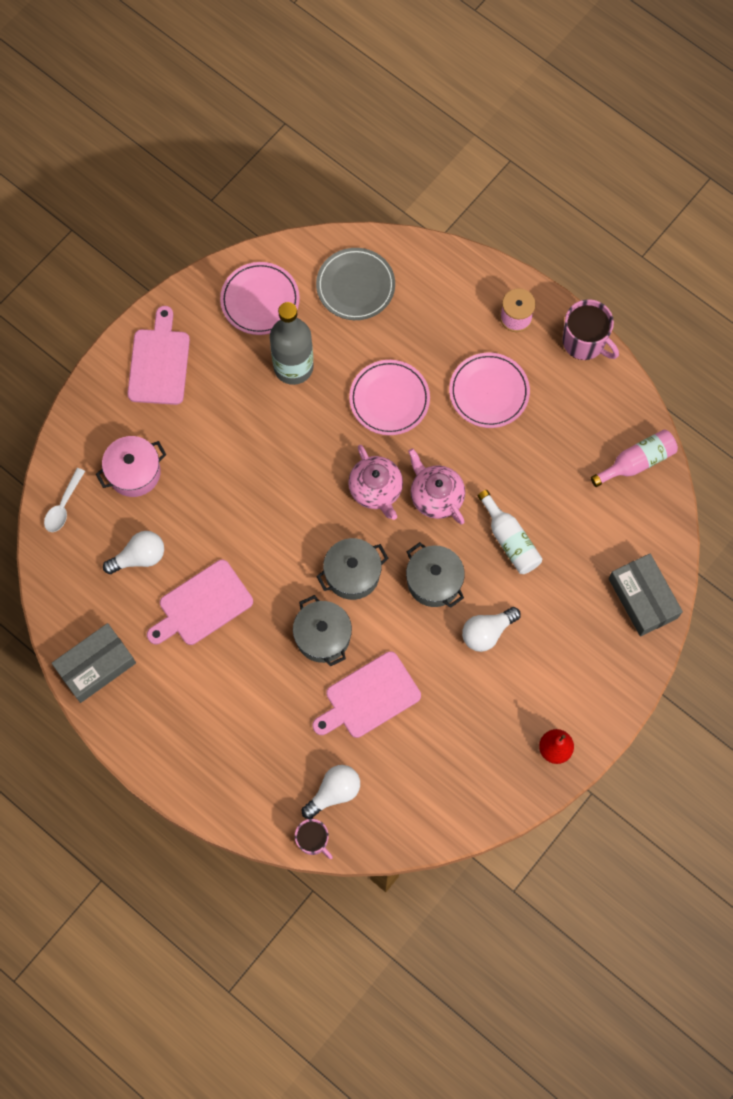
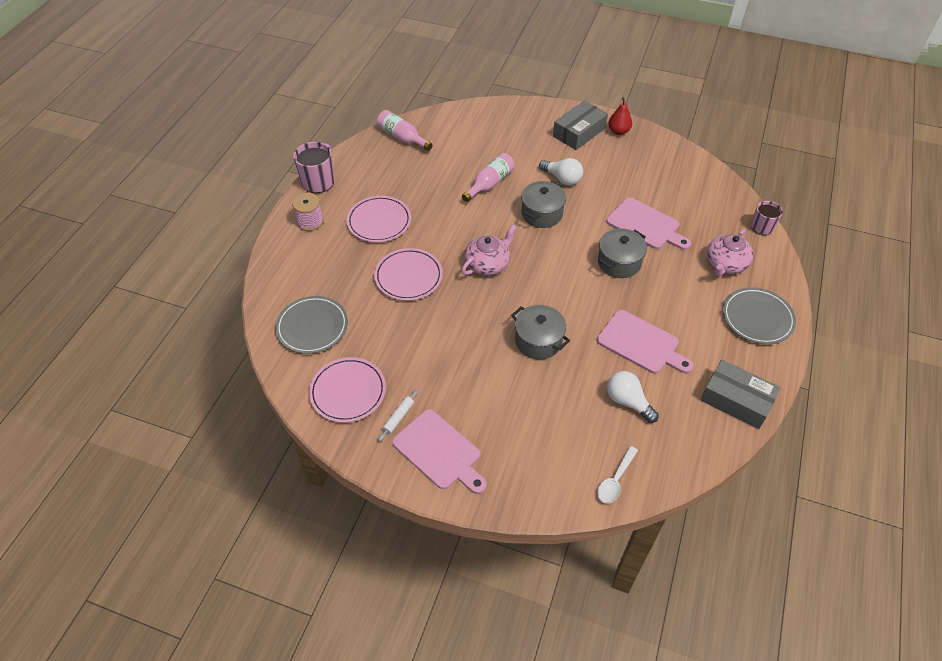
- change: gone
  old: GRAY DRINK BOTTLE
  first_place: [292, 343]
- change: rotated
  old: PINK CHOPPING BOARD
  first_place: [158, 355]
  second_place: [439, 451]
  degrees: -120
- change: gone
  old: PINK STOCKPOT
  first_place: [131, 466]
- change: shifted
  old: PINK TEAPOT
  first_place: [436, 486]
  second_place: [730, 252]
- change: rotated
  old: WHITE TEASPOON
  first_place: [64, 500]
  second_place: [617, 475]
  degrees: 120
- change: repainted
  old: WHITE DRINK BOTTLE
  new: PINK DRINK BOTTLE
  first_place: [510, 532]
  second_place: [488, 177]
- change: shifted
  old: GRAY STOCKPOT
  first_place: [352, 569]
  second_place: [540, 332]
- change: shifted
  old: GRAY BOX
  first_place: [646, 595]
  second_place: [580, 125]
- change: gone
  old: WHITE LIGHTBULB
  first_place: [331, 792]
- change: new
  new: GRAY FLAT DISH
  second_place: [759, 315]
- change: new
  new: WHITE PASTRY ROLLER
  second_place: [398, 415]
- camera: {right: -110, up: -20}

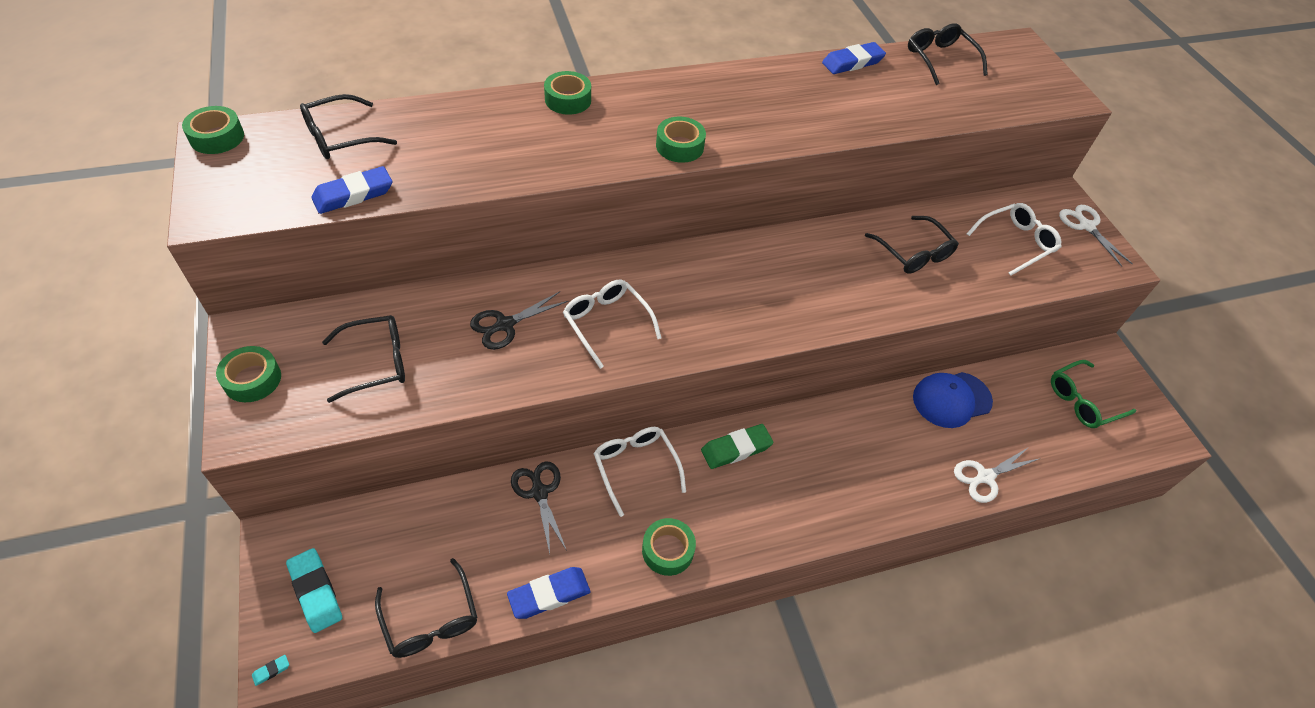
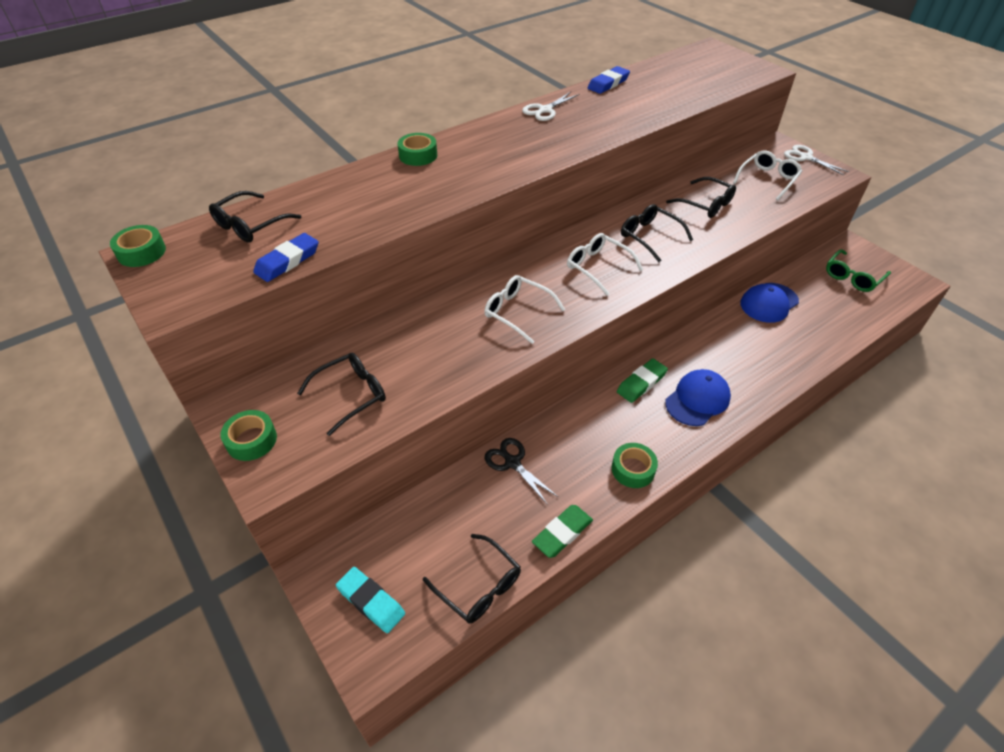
- change: shifted
  old: EBONY SPECTACLES
  first_place: [948, 54]
  second_place: [657, 233]
- change: gone
  old: LEAF-GREEN ROLL OF TAPE
  first_place: [681, 139]
- change: gone
  old: EBONY SCISSORS
  first_place: [519, 320]
- change: shifted
  old: WHITE SPECTACLES
  first_place: [639, 472]
  second_place: [605, 264]
- change: shifted
  old: WHITE SCISSORS
  first_place: [996, 475]
  second_place: [551, 106]
- change: repainted
  old: COBALT ERASER
  new: LEAF-GREEN ERASER
  first_place: [548, 593]
  second_place: [562, 531]
- change: gone
  old: AQUA ERASER
  first_place: [270, 670]
- change: new
  new: COBALT PEAKED CAP
  second_place: [698, 397]
- camera: {right: -15, up: -5}

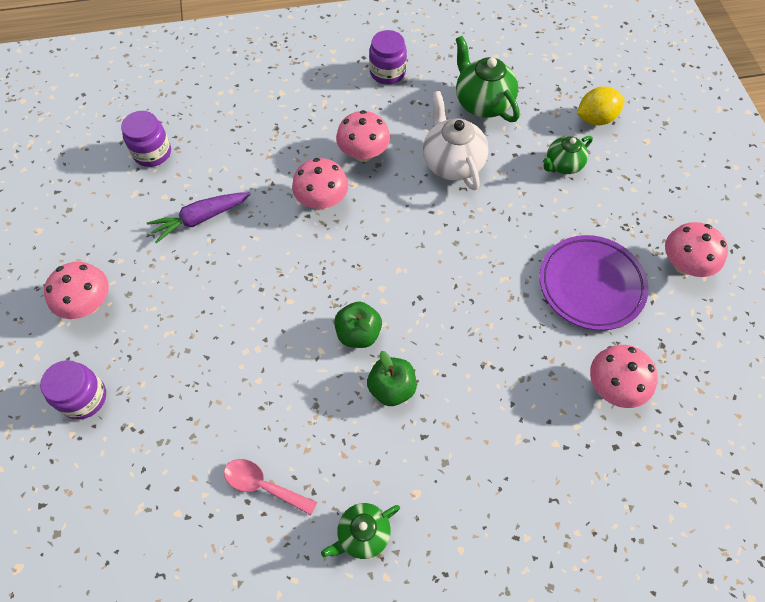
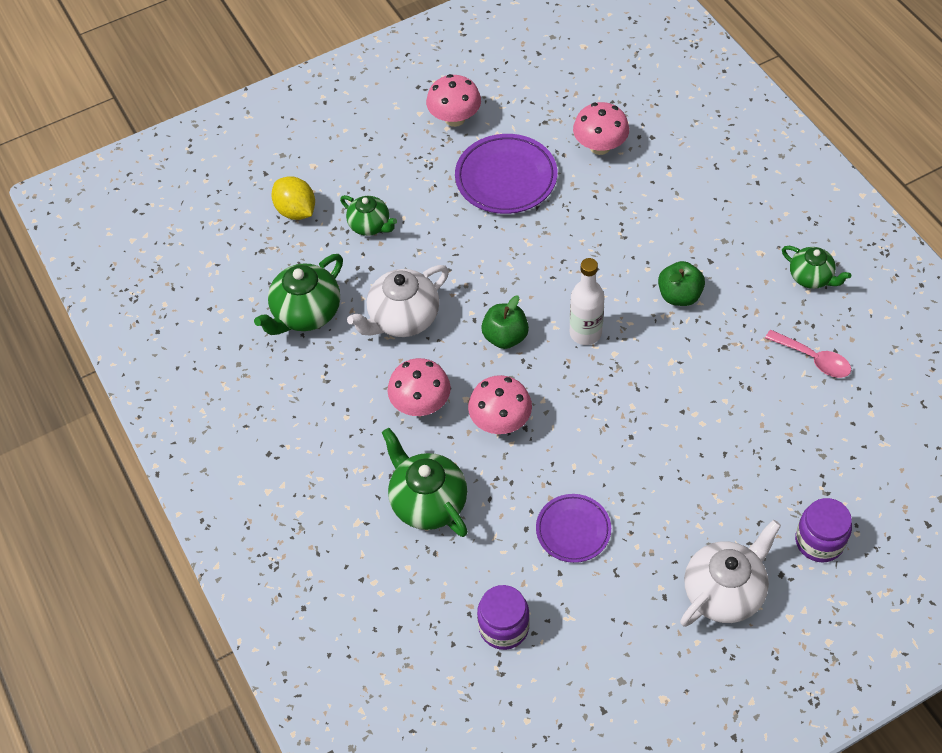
- change: gone
  old: PURPLE JAM JAR
  first_place: [388, 57]
- change: swapped
  old: PURPLE ROOT VEGETABLE
  new: PURPLE FLAT DISH
  first_place: [199, 217]
  second_place: [573, 528]
- change: swapped
  old: PINK MUSHROOM
  new: WHITE TEAPOT
  first_place: [76, 290]
  second_place: [730, 573]
- change: shifted
  old: LEAF-GREEN APPLE
  first_place: [358, 324]
  second_place: [505, 322]
- change: rotated
  old: PINK TEASPOON
  first_place: [270, 487]
  second_place: [808, 354]
  degrees: -60
- change: new
  new: WHITE DRINK BOTTLE
  second_place: [587, 301]
- change: new
  new: LEAF-GREEN TEAPOT
  second_place: [425, 482]
- camera: {right: -105, up: -5}

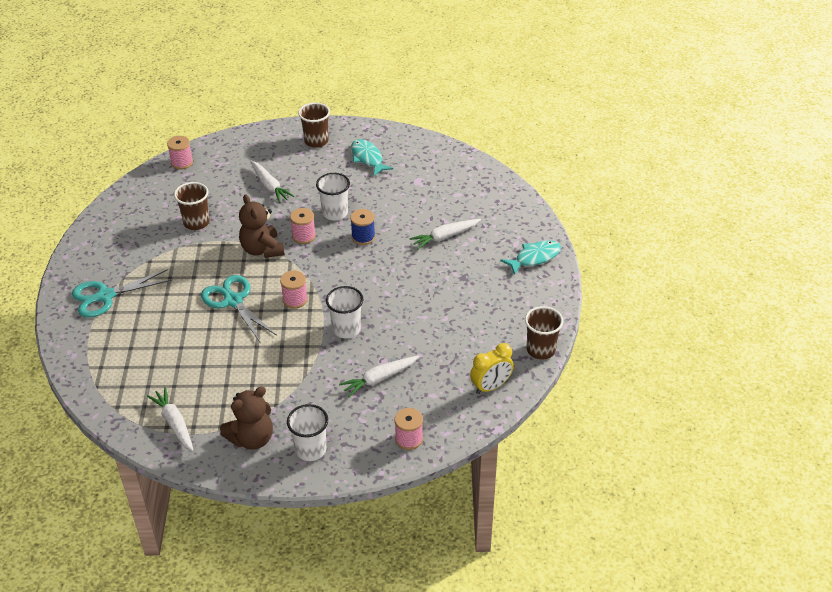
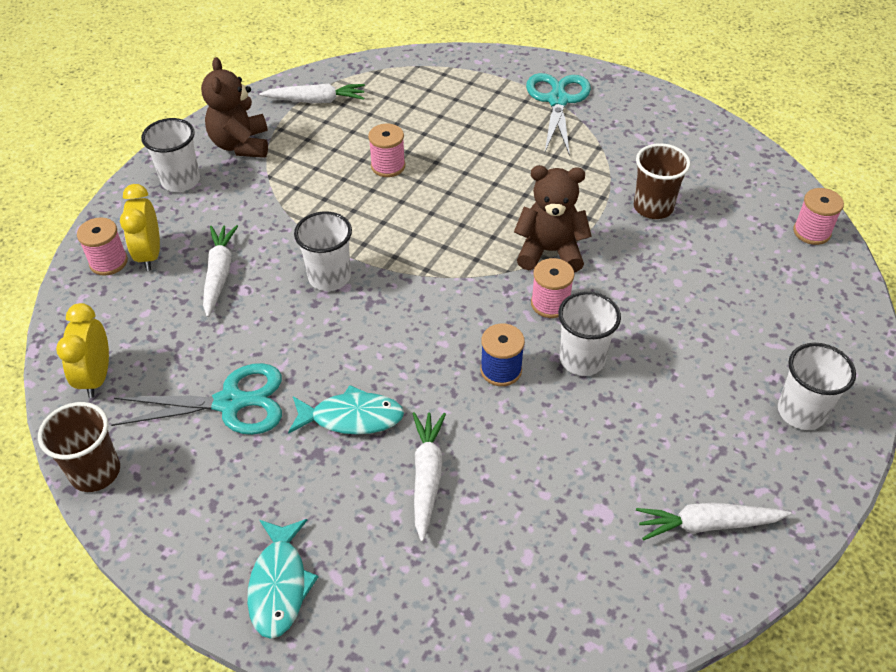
- change: repainted
  old: DARK BROWN TUMBLER
  new: WHITE TUMBLER
  first_place: [314, 125]
  second_place: [817, 386]
- change: shifted
  old: AQUA FISH
  first_place: [372, 157]
  second_place: [346, 410]
- change: shifted
  old: WHITE ROOT VEGETABLE
  first_place: [272, 182]
  second_place: [714, 521]
- change: shifted
  old: PINK BOBBIN
  first_place: [294, 290]
  second_place: [386, 150]
- change: shifted
  old: AQUA SCISSORS
  first_place: [239, 308]
  second_place: [196, 399]
- change: new
  new: GOLDEN ALARM CLOCK
  second_place: [140, 227]
- camera: {right: 120, up: 5}

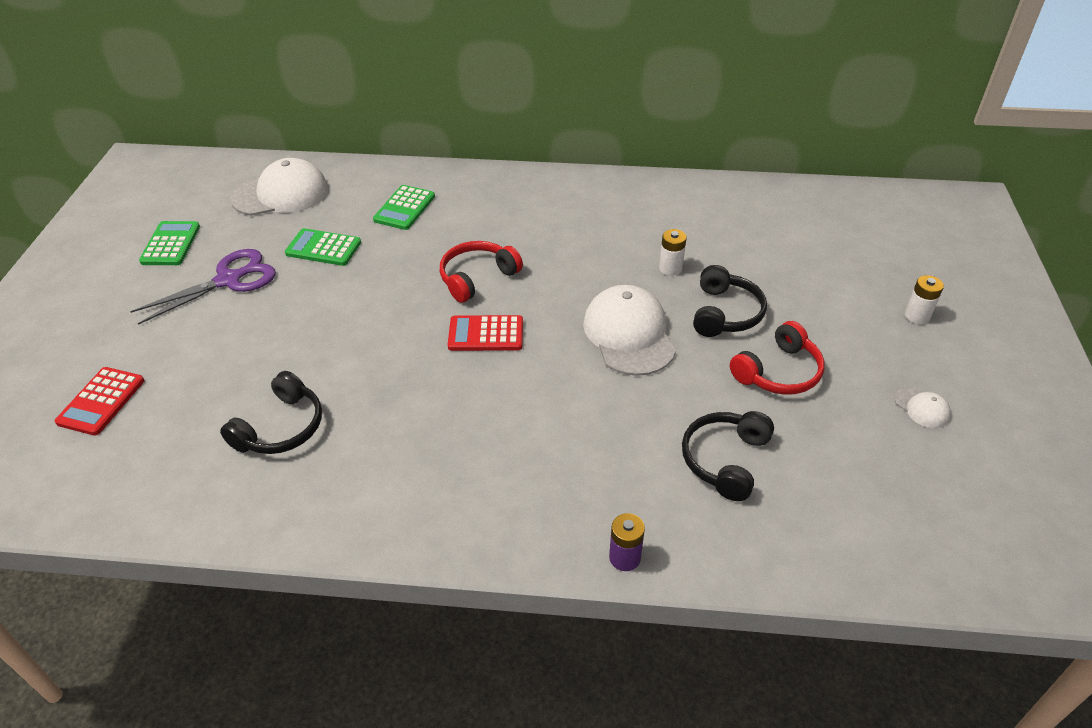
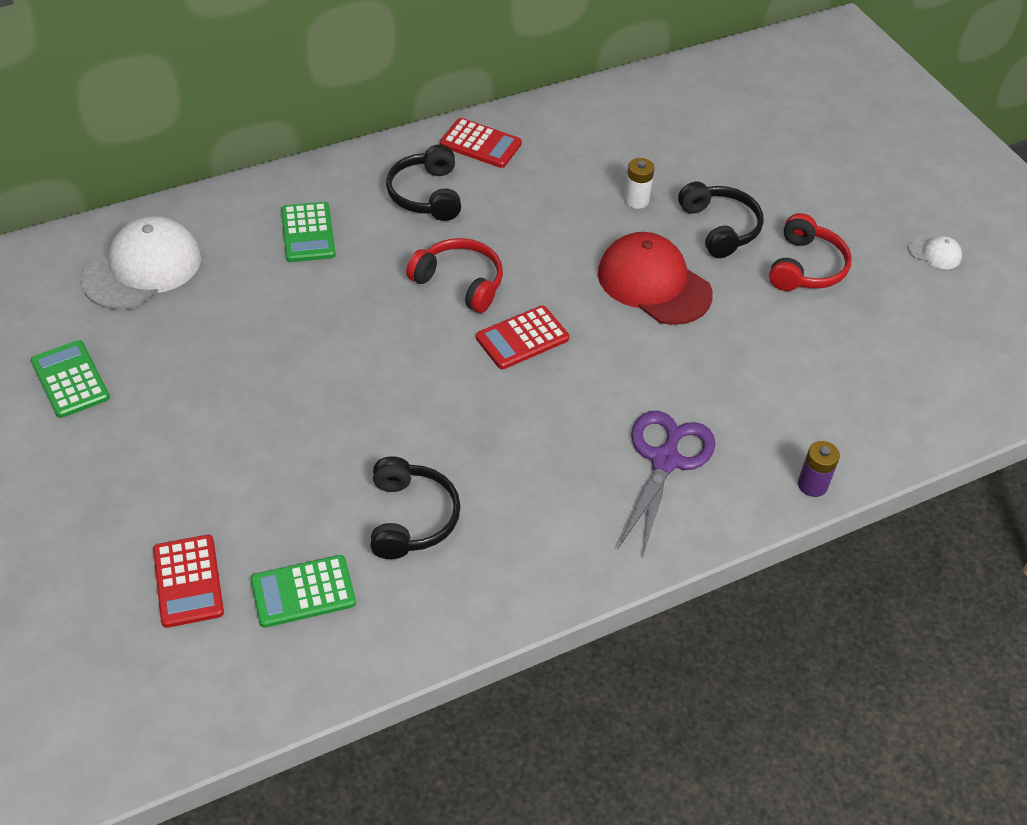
- change: shifted
  old: LEAF-GREEN POCKET CALCULATOR
  first_place: [323, 247]
  second_place: [303, 591]
- change: rotated
  old: CRIMSON HEADPHONES
  first_place: [481, 272]
  second_place: [454, 275]
  degrees: 105
- change: shifted
  old: PURPLE SCISSORS
  first_place: [203, 287]
  second_place: [666, 484]
- change: gone
  old: WHITE BATTERY
  first_place: [924, 299]
- change: repainted
  old: WHITE PEAKED CAP
  new: CRIMSON PEAKED CAP
  first_place: [629, 330]
  second_place: [655, 278]
- change: shifted
  old: EBONY HEADPHONES
  first_place: [728, 456]
  second_place: [423, 182]
- change: new
  new: CRIMSON POCKET CALCULATOR
  second_place: [481, 143]
- camera: {right: -35, up: 5}

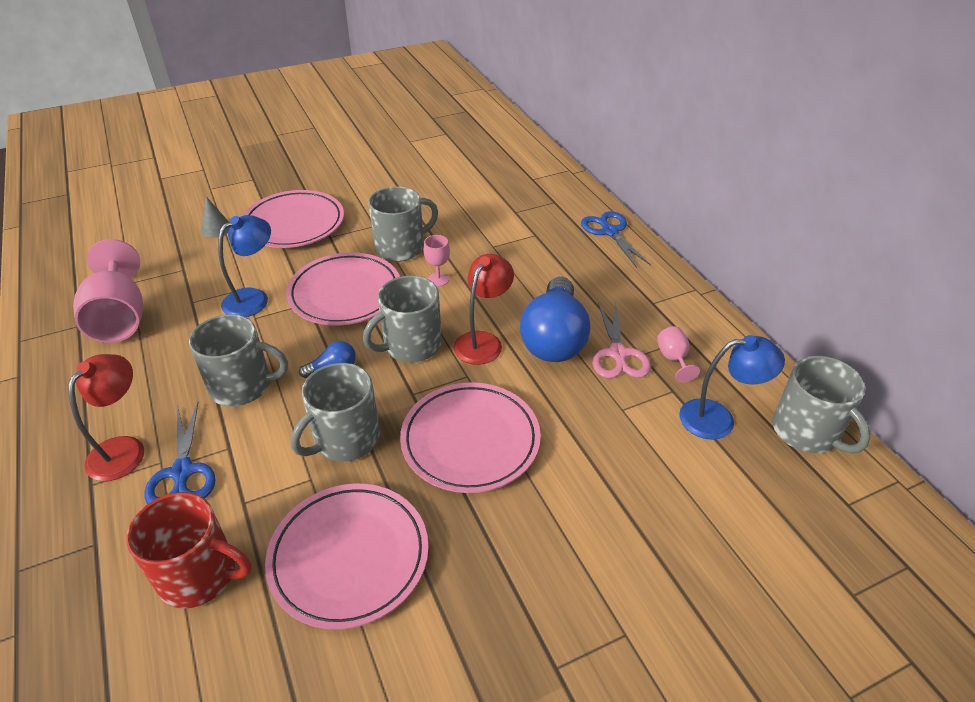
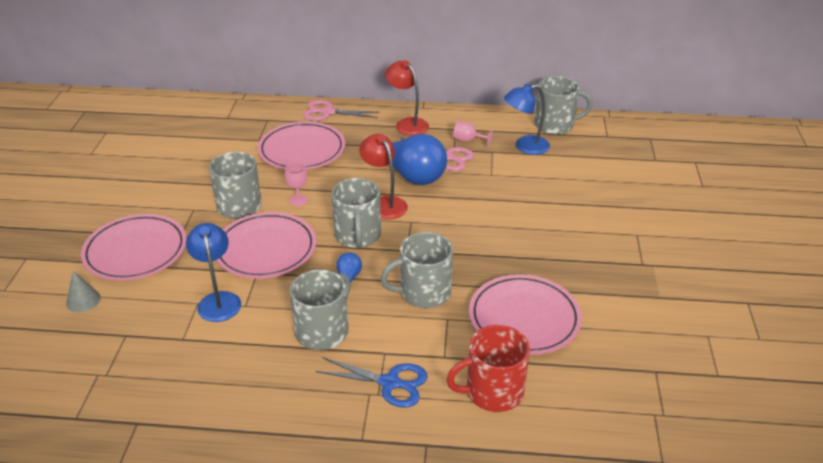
- change: repainted
  old: COBALT SCISSORS
  new: PINK SCISSORS
  first_place: [616, 239]
  second_place: [341, 110]
- change: gone
  old: PINK CHALICE
  first_place: [108, 291]
- change: rotated
  old: COBALT DESK LAMP
  first_place: [732, 387]
  second_place: [527, 119]
  degrees: -135
- change: shifted
  old: CRIMSON DESK LAMP
  first_place: [106, 417]
  second_place: [407, 98]
- change: rotated
  old: GRAY COFFEE MUG
  first_place: [335, 412]
  second_place: [417, 270]
  degrees: 90
- change: shifted
  old: PINK FLAT DISH
  first_place: [470, 437]
  second_place: [301, 146]
- change: rotated
  old: CRIMSON COFFEE MUG
  first_place: [189, 550]
  second_place: [488, 368]
  degrees: -150
- camera: {right: -60, up: -5}

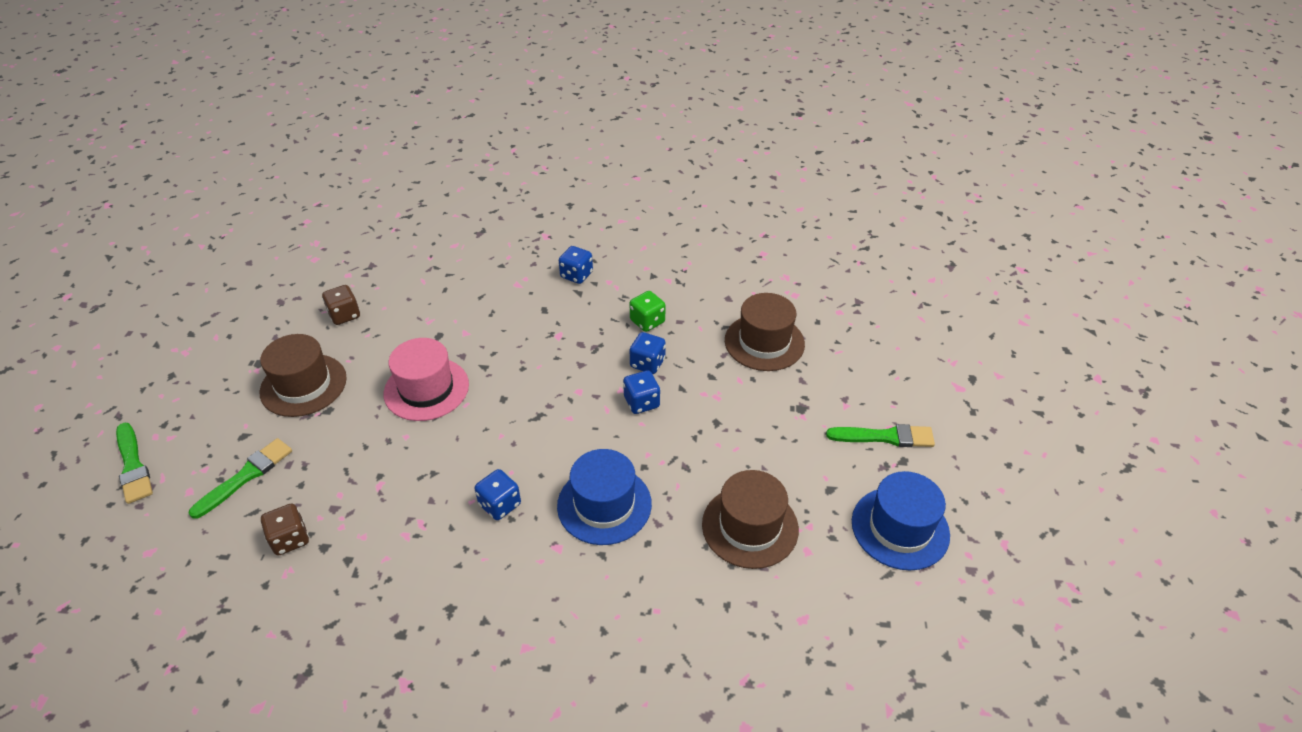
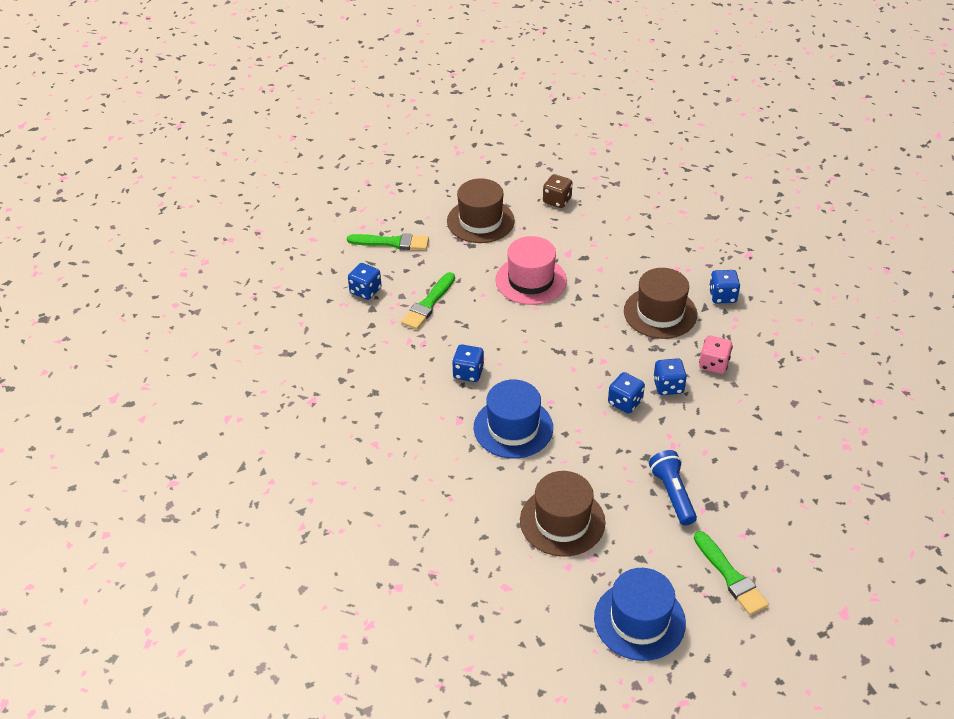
- change: repainted
  old: LEAF-GREEN GAME DIE
  new: PINK GAME DIE
  first_place: [647, 311]
  second_place: [716, 355]
- change: shifted
  old: DARK BROWN TOP HAT
  first_place: [765, 332]
  second_place: [660, 303]
- change: shifted
  old: LEAF-GREEN BRUSH
  first_place: [134, 463]
  second_place: [428, 301]
- change: repainted
  old: DARK BROWN GAME DIE
  new: COBALT GAME DIE
  first_place: [285, 529]
  second_place: [364, 281]
- change: new
  new: COBALT POCKET TORCH
  second_place: [673, 488]
- camera: {right: 60, up: 0}

